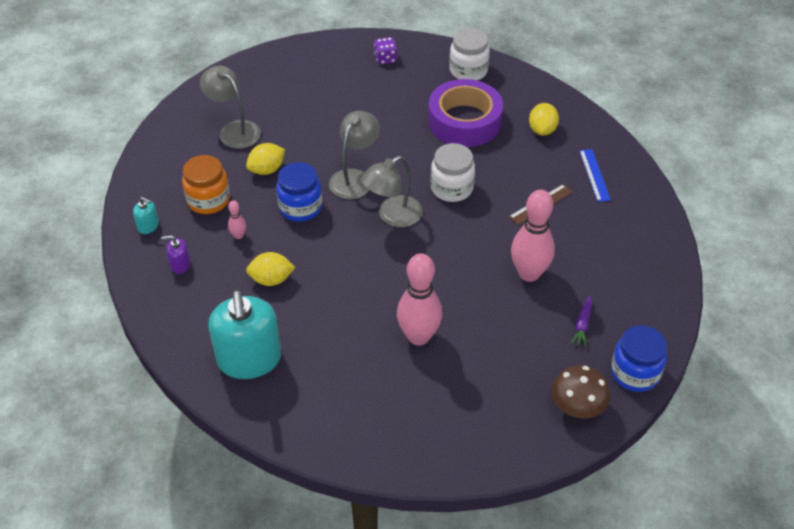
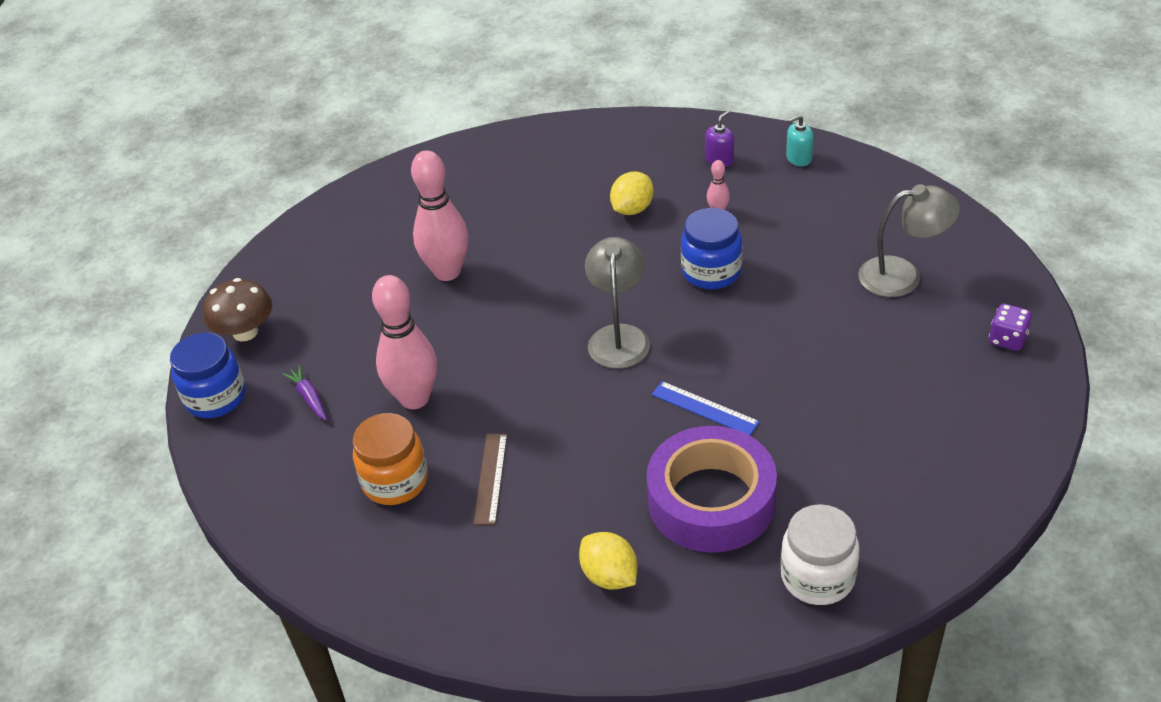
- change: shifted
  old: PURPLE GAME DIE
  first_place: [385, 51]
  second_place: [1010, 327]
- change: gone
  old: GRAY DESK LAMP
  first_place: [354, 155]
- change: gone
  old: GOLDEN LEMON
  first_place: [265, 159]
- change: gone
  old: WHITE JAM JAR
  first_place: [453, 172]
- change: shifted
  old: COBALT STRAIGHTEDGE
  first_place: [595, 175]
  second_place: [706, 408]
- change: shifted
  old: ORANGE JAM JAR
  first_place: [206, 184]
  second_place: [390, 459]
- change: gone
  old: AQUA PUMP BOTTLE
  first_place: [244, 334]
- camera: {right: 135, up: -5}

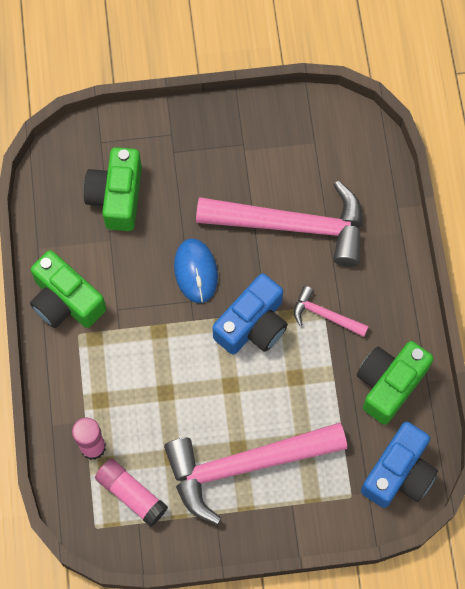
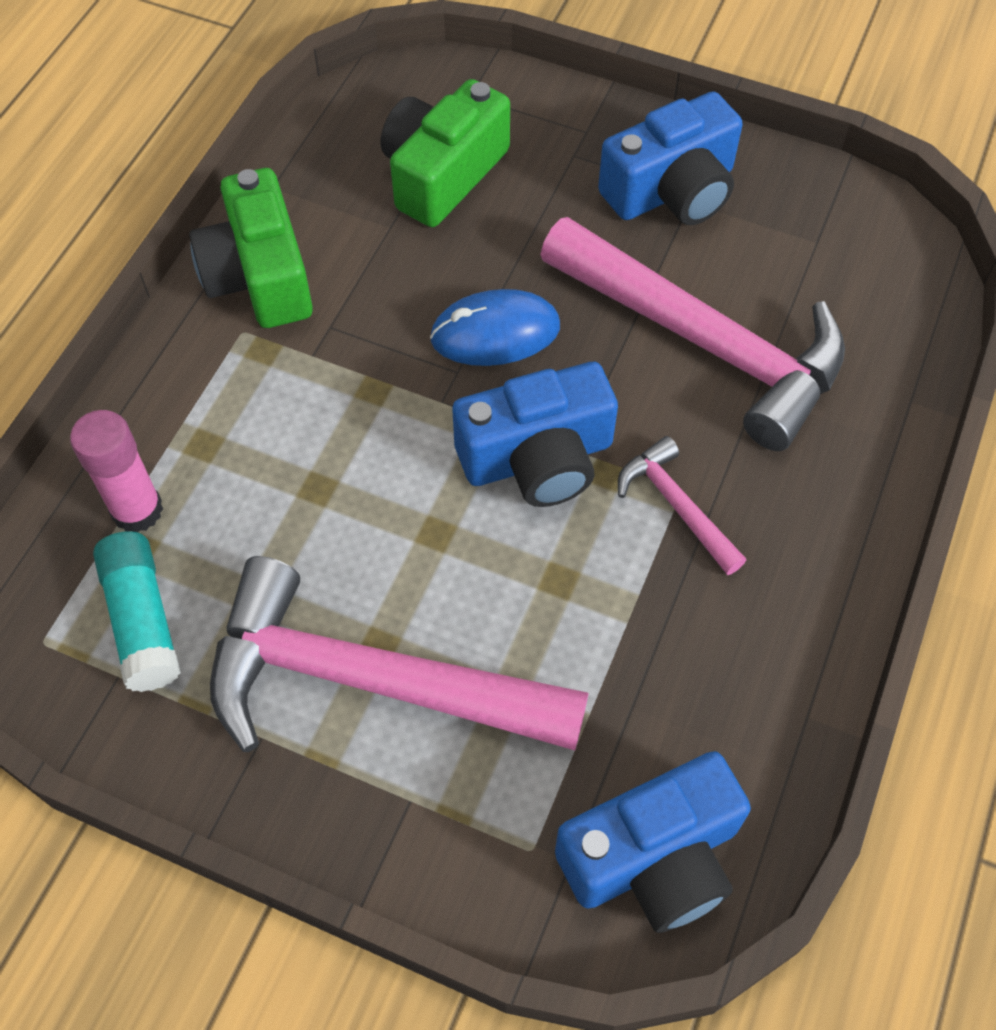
- change: rotated
  old: COBALT MOUSE
  first_place: [196, 271]
  second_place: [495, 327]
  degrees: 60
- change: gone
  old: LEAF-GREEN CAMERA
  first_place: [395, 383]
- change: repainted
  old: PINK STICK OF GLUE
  new: AQUA STICK OF GLUE
  first_place: [131, 493]
  second_place: [137, 611]
- change: new
  new: COBALT CAMERA
  second_place: [670, 158]
- camera: {right: 30, up: -10}

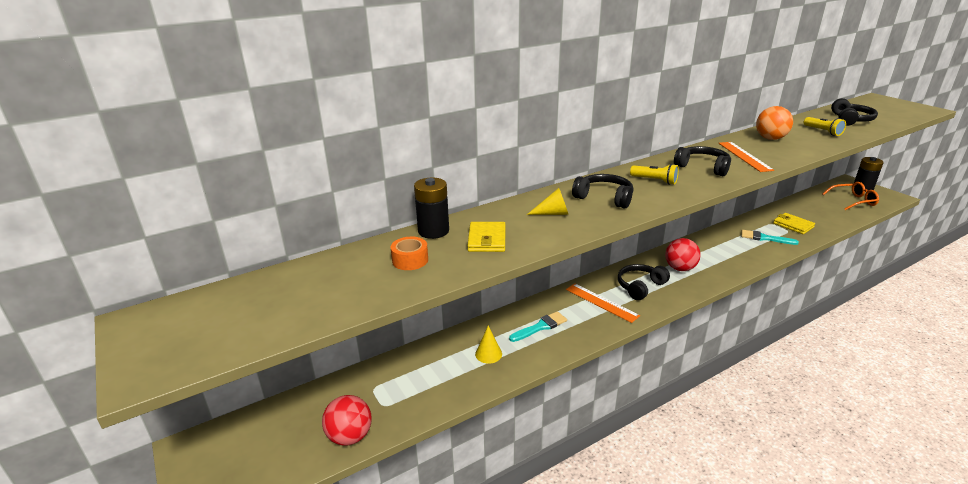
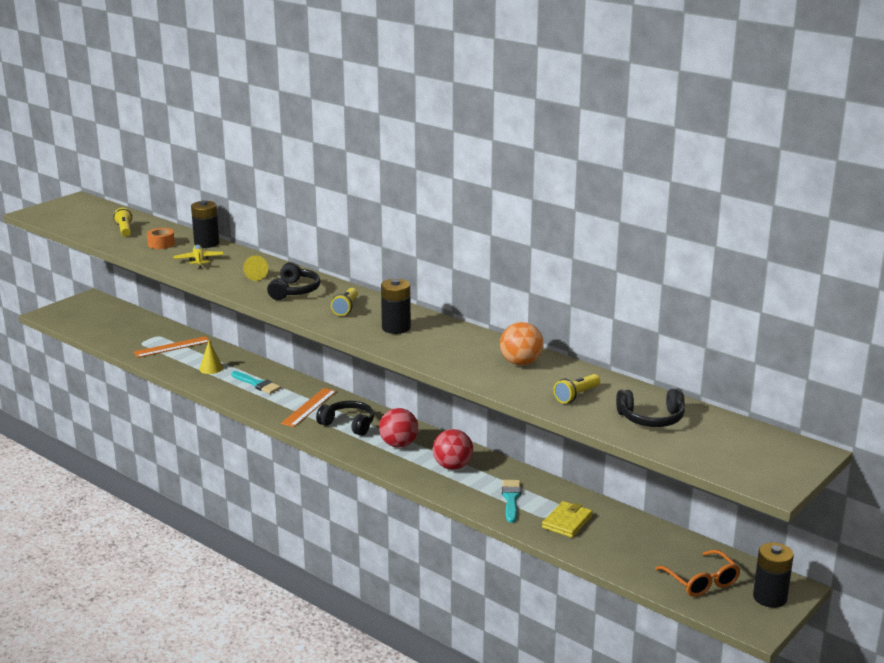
- change: shifted
  old: ORANGE STRAIGHTEDGE
  first_place: [746, 157]
  second_place: [172, 347]
- change: swapped
  old: EBONY HEADPHONES
  new: EBONY BATTERY
  first_place: [702, 161]
  second_place: [396, 306]
- change: swapped
  old: GOLDEN BILLFOLD
  new: GOLDEN AEROPLANE
  first_place: [486, 237]
  second_place: [199, 256]
- change: shifted
  old: CRIMSON BALL
  first_place: [347, 420]
  second_place: [453, 449]
- change: new
  new: GOLDEN POCKET TORCH
  second_place: [122, 222]
- camera: {right: 70, up: -5}

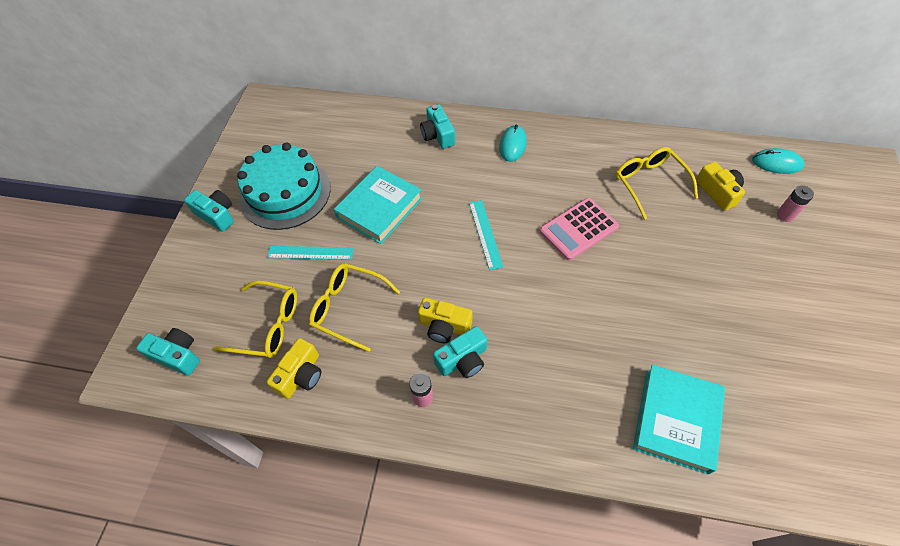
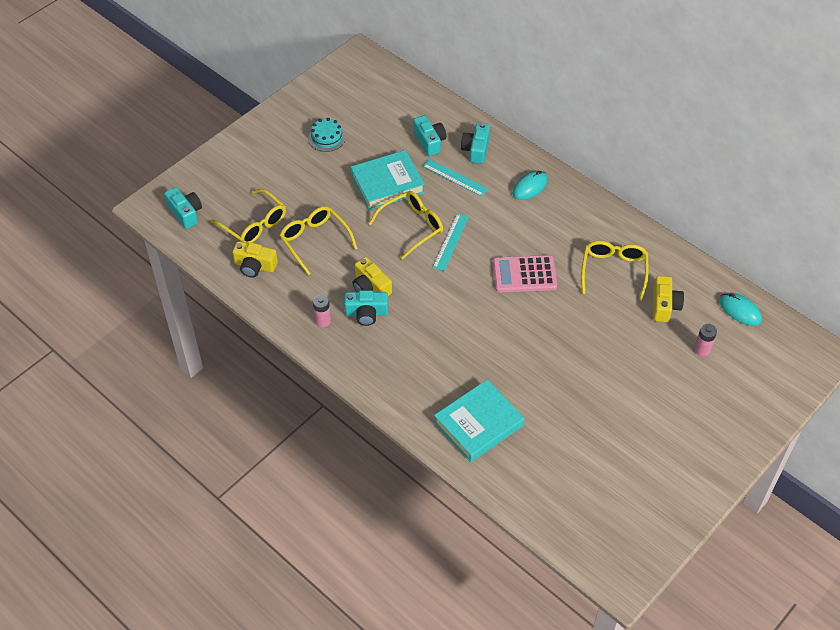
- change: scaled
  old: AQUA LAYER CAKE
  first_place: [284, 186]
  second_place: [327, 135]
  factor: 0.47
- change: shifted
  old: AQUA CAMERA
  first_place: [209, 211]
  second_place: [429, 135]
- change: shifted
  old: AQUA STRAIGHTEDGE
  first_place: [310, 253]
  second_place: [456, 178]
- change: rotated
  old: GOLDEN CAMERA
  first_place: [294, 368]
  second_place: [255, 259]
  degrees: 45
- change: new
  new: GOLDEN SPECTACLES
  second_place: [406, 225]
- camera: {right: 30, up: -5}

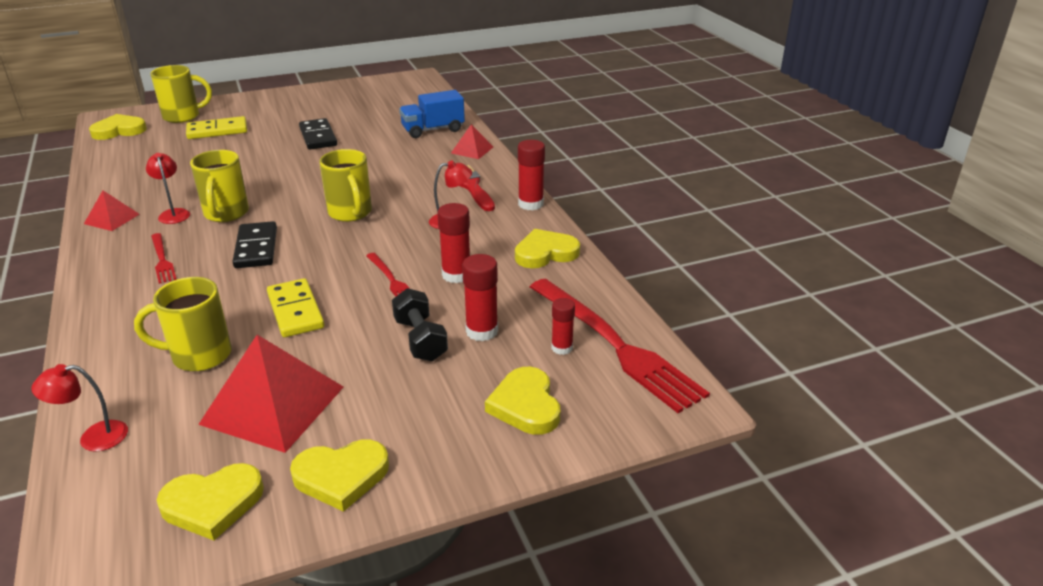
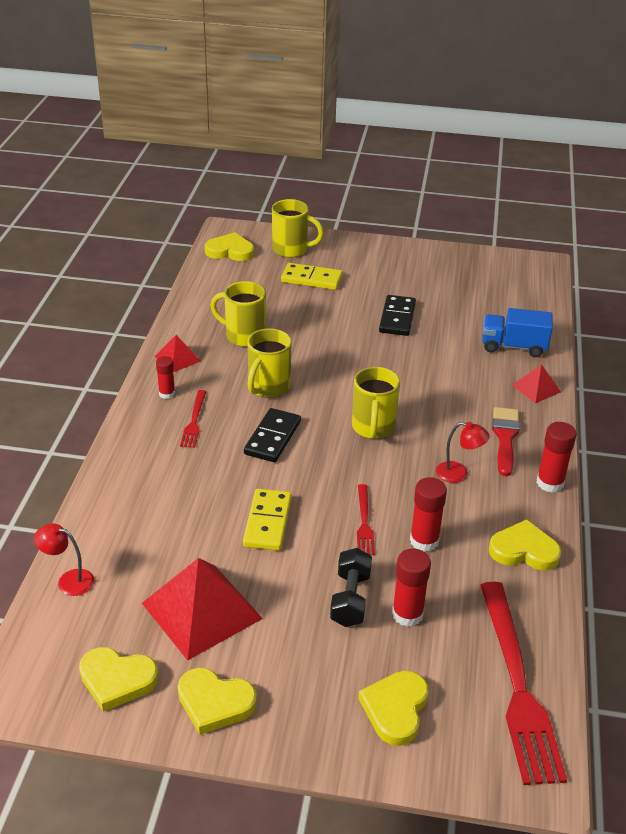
- change: gone
  old: CRIMSON DESK LAMP
  first_place: [168, 188]
- change: shifted
  old: GOLDEN COFFEE MUG
  first_place: [183, 324]
  second_place: [238, 314]
- change: shifted
  old: CRIMSON STICK OF GLUE
  first_place: [563, 326]
  second_place: [165, 377]
- camera: {right: 30, up: 5}

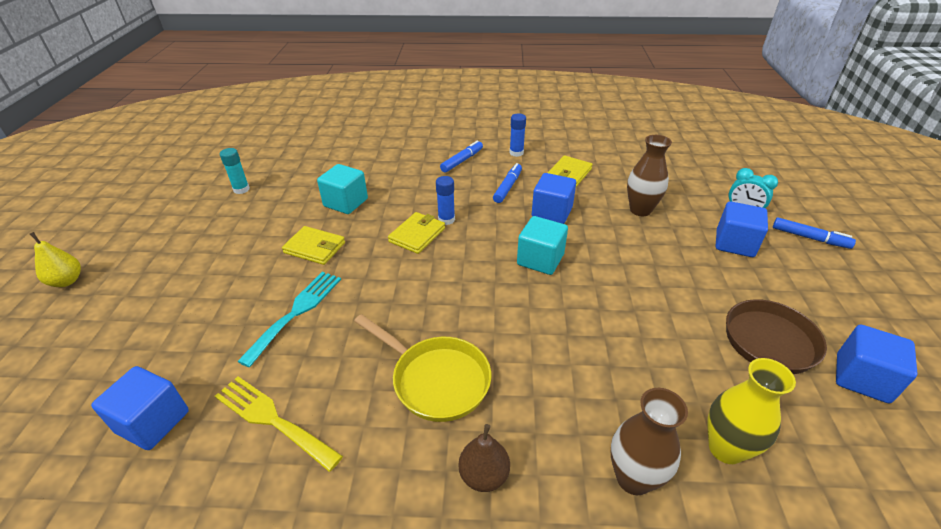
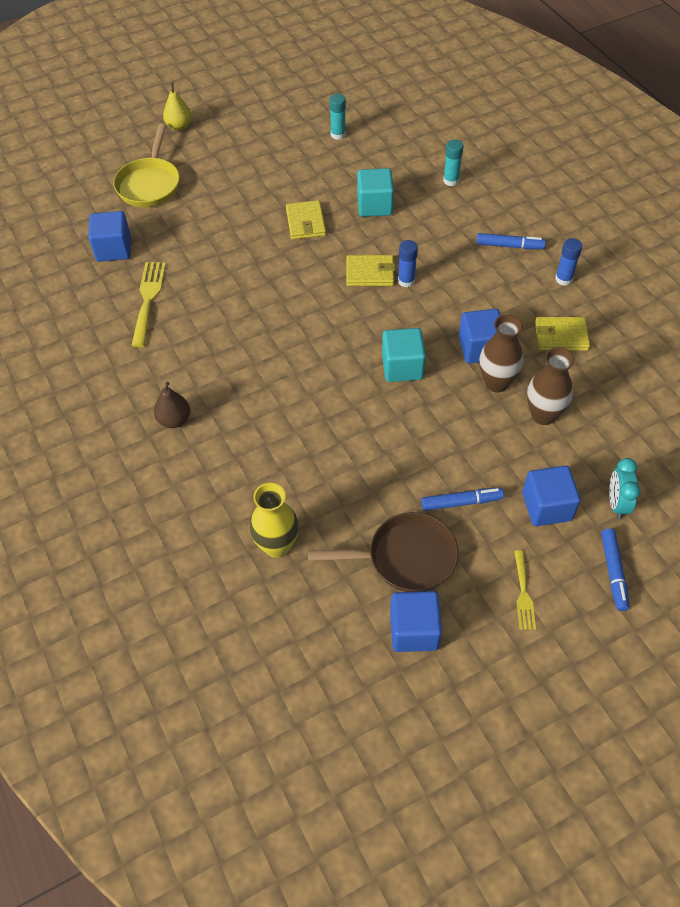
- change: shifted
  old: COBALT MARKER PEN
  first_place: [507, 183]
  second_place: [462, 499]
- change: gone
  old: AQUA DINNER FORK
  first_place: [289, 320]
- change: shifted
  old: GOLDEN FRYING PAN
  first_place: [422, 368]
  second_place: [146, 165]
- change: shifted
  old: DARK BROWN VASE
  first_place: [649, 441]
  second_place: [501, 353]
- change: new
  new: AQUA STICK OF GLUE
  second_place: [453, 163]
- change: new
  new: GOLDEN DINNER FORK
  second_place: [525, 590]
- camera: {right: 60, up: 15}

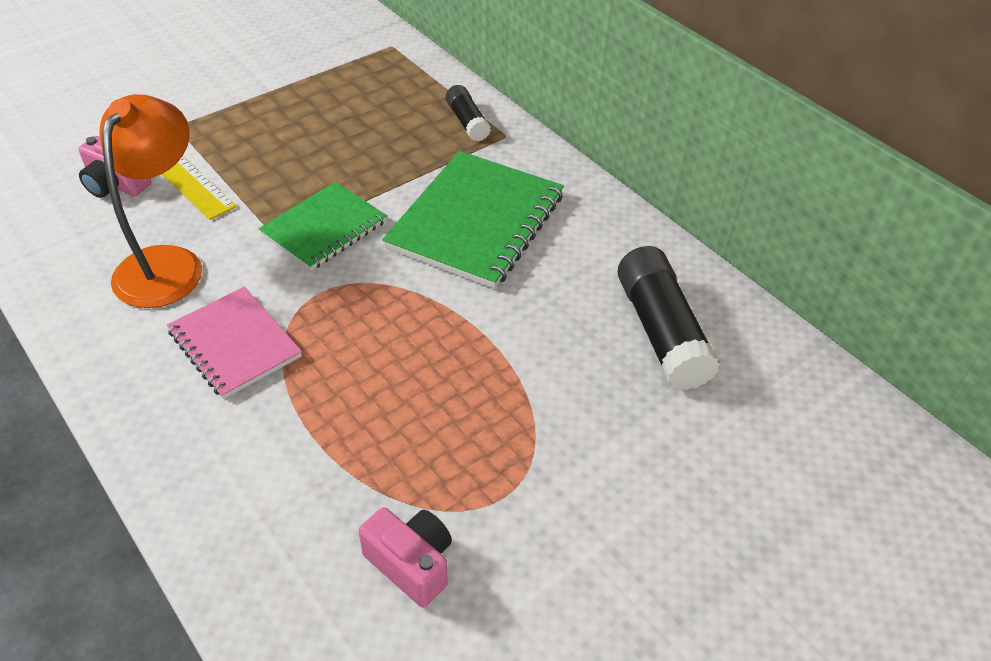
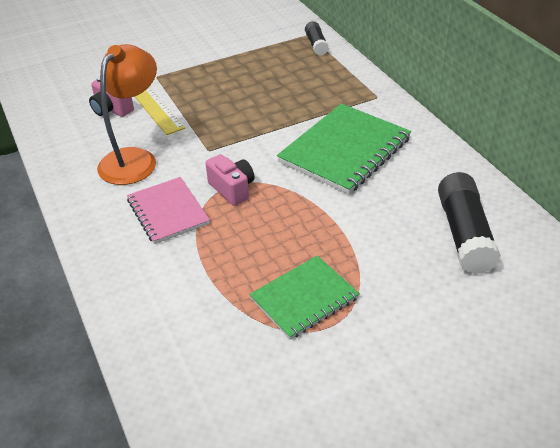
- change: shifted
  old: EBONY STICK OF GLUE
  first_place: [468, 113]
  second_place: [317, 38]
- change: shifted
  old: LEAF-GREEN NOTEBOOK
  first_place: [323, 226]
  second_place: [304, 297]
- change: shifted
  old: PINK CAMERA
  first_place: [405, 557]
  second_place: [229, 180]
- camera: {right: 15, up: -5}

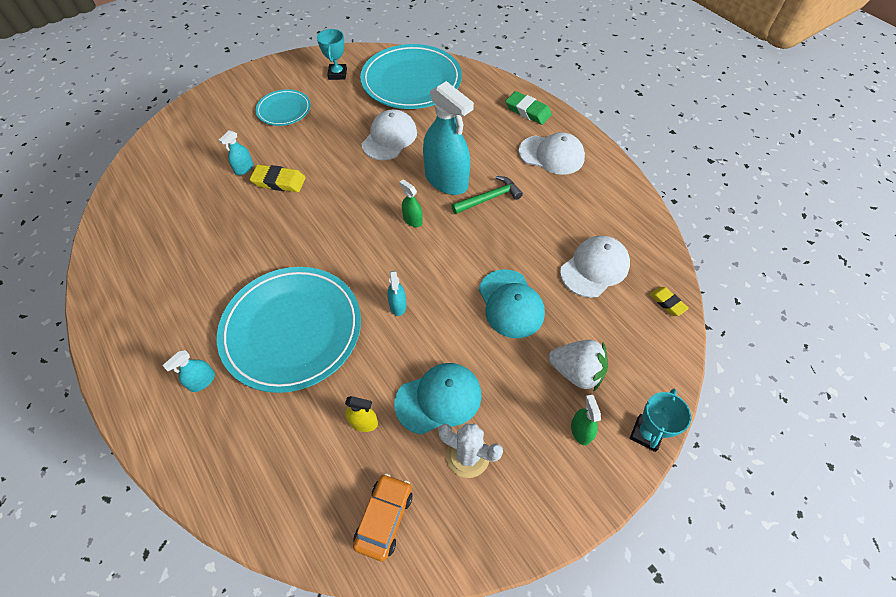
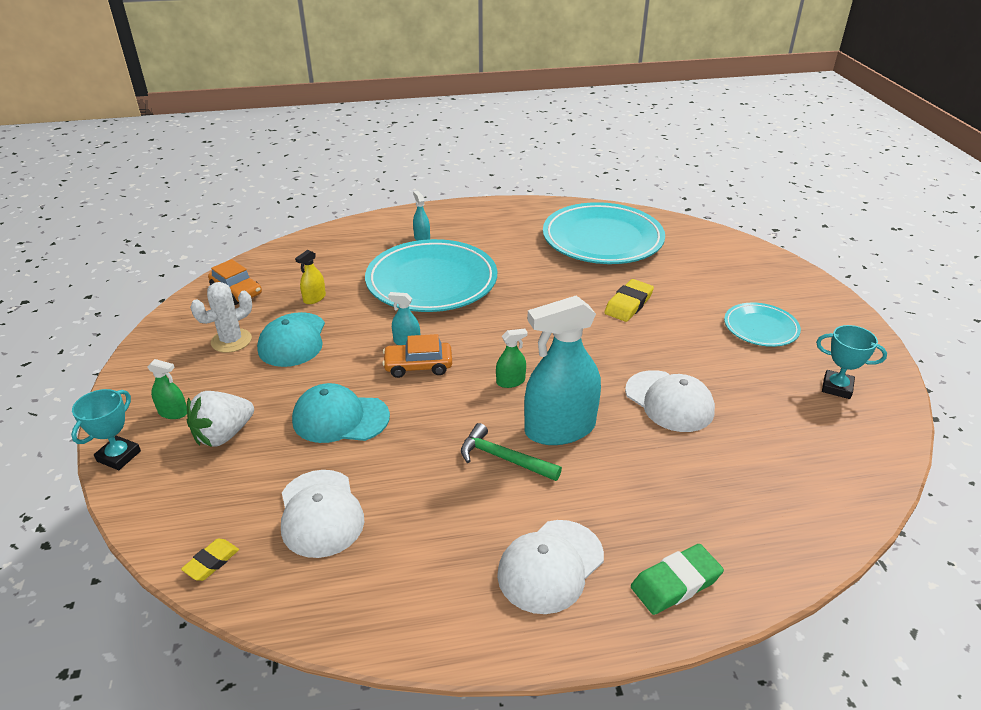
- change: shifted
  old: AQUA FLAT DISH
  first_place: [411, 76]
  second_place: [604, 233]
- change: gone
  old: AQUA SPRAYER
  first_place: [236, 152]
- change: rotated
  old: LEAF-GREEN CLAW HAMMER
  first_place: [487, 195]
  second_place: [511, 452]
  degrees: 120
- change: rotated
  old: GOLDEN ERASER
  first_place: [669, 301]
  second_place: [210, 560]
  degrees: -45
- change: rotated
  old: AQUA TROPHY
  first_place: [660, 420]
  second_place: [106, 429]
  degrees: 60
- change: new
  new: ORANGE CAR
  second_place: [417, 356]
- camera: {right: 115, up: -20}

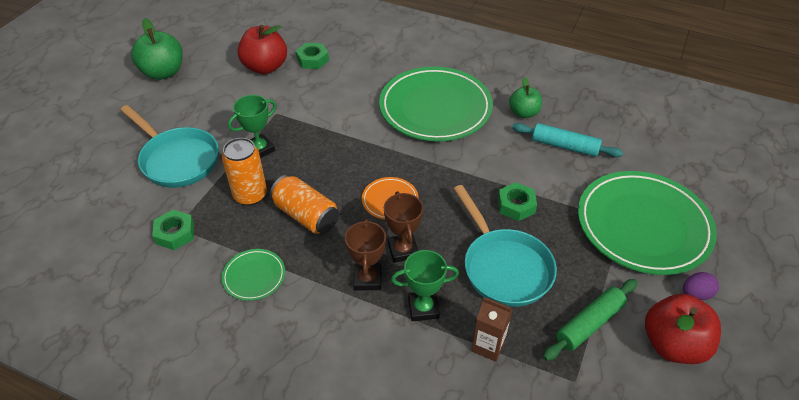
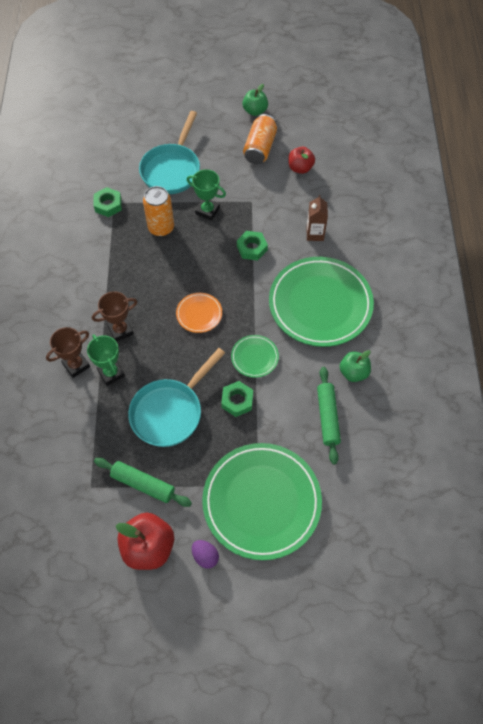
- change: scaled
  old: LEAF-GREEN APPLE
  first_place: [157, 49]
  second_place: [255, 100]
  factor: 0.63
- change: scaled
  old: CRIMSON APPLE
  first_place: [262, 49]
  second_place: [301, 160]
  factor: 0.63
- change: shifted
  old: LEAF-GREEN NUT
  first_place: [312, 56]
  second_place: [252, 246]
- change: repainted
  old: AQUA PASTRY ROLLER
  new: LEAF-GREEN PASTRY ROLLER
  first_place: [567, 140]
  second_place: [329, 416]
- change: shifted
  old: ORANGE CAN
  first_place: [304, 204]
  second_place: [260, 139]
- change: shifted
  old: DARK BROWN TROPHY
  first_place: [403, 227]
  second_place: [68, 352]
- change: shifted
  old: LEAF-GREEN FLAT DISH
  first_place: [253, 275]
  second_place: [255, 356]
- change: shifted
  old: DARK BROWN JUICE CARTON
  first_place: [492, 330]
  second_place: [317, 218]
- camera: {right: 65, up: 15}

